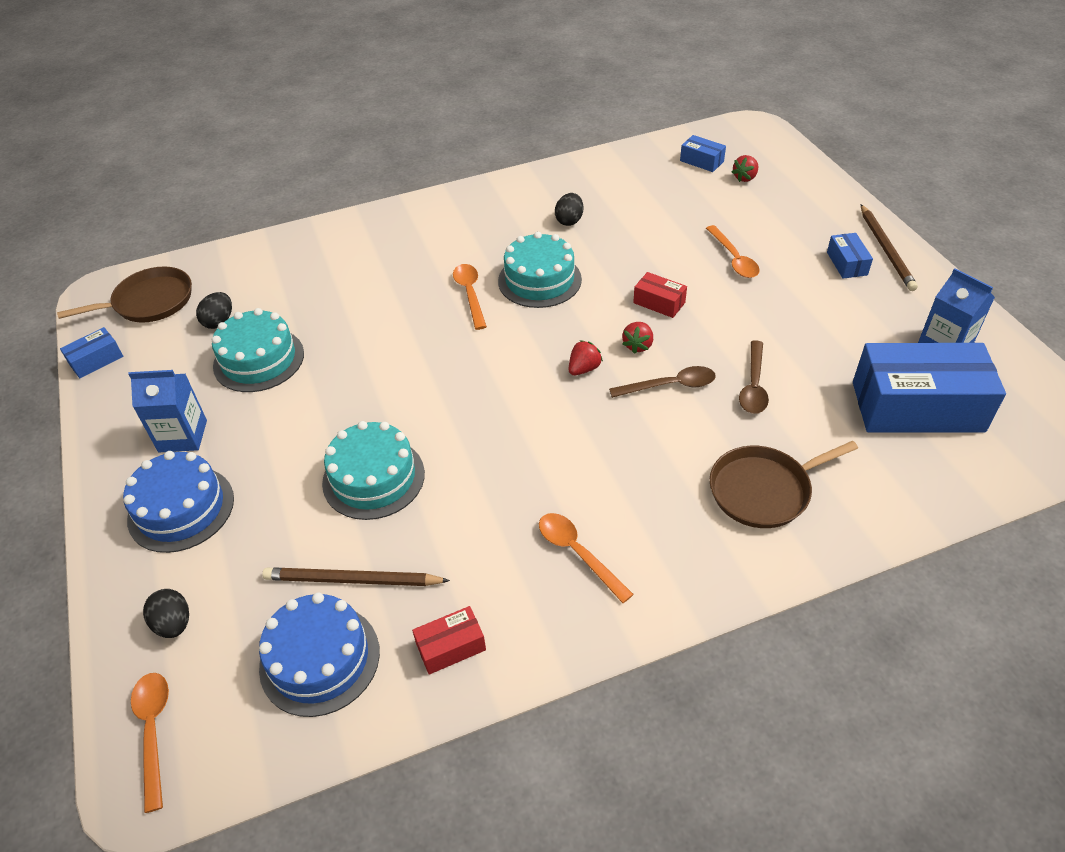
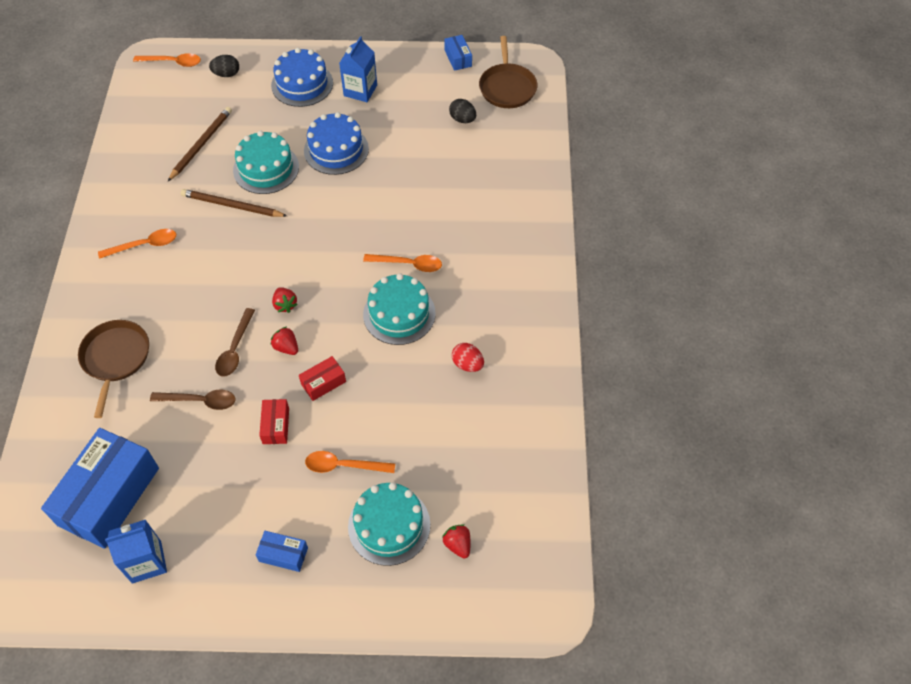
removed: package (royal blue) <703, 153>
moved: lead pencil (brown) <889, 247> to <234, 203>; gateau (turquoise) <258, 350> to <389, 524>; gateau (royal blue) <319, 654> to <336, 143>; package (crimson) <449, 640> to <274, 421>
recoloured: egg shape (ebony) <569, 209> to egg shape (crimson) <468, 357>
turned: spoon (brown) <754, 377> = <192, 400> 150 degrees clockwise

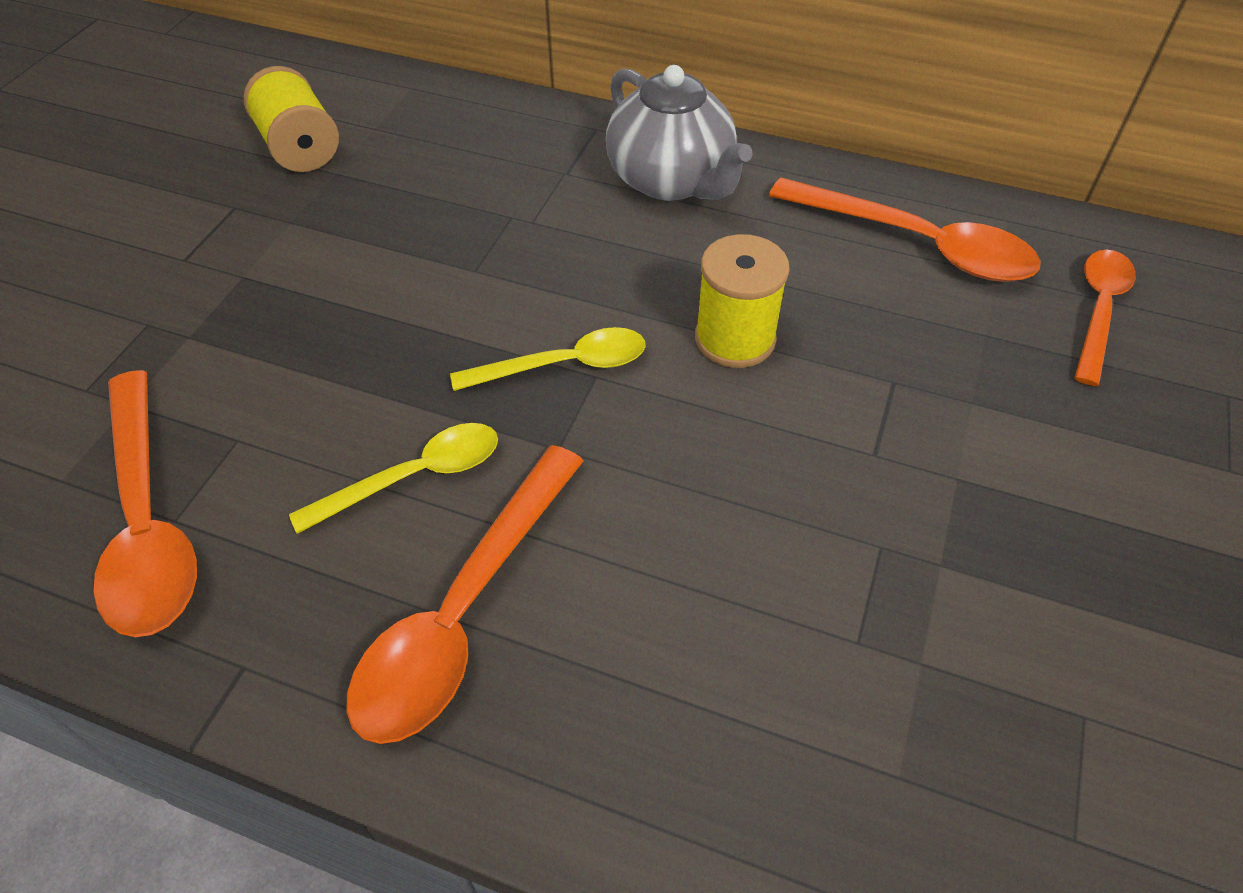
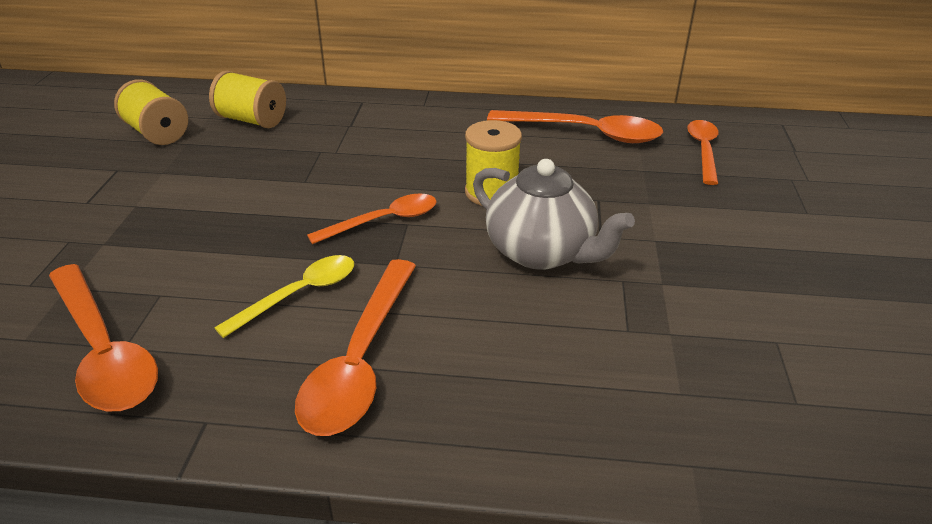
added: bobbin (bright yellow) <247, 99>
moved: tea pot (grey) <679, 133> to <554, 214>
recoloured: spoon (bright yellow) <548, 359> to spoon (bright orange) <372, 218>

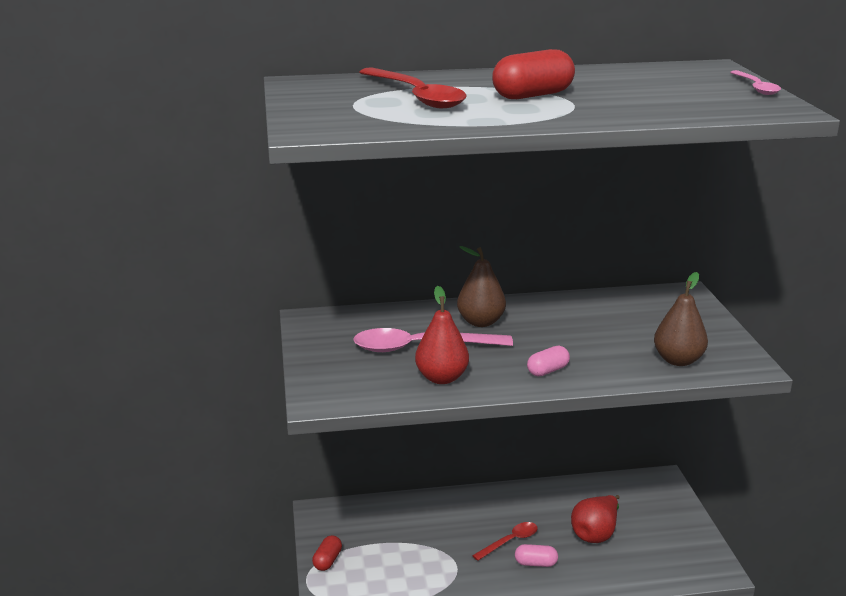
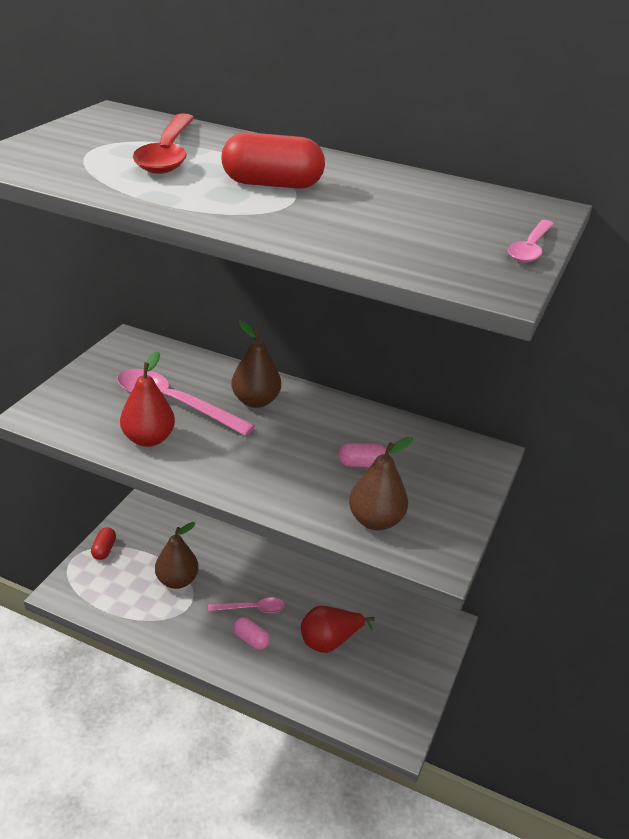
added: pear (brown) <177, 555>
moved: pill shape (pink) <548, 361> to <362, 455>
recoloured: spoon (crimson) <505, 541> to spoon (pink) <246, 605>
turned: pill shape (crimson) <327, 553> = <103, 543> 45 degrees counterclockwise

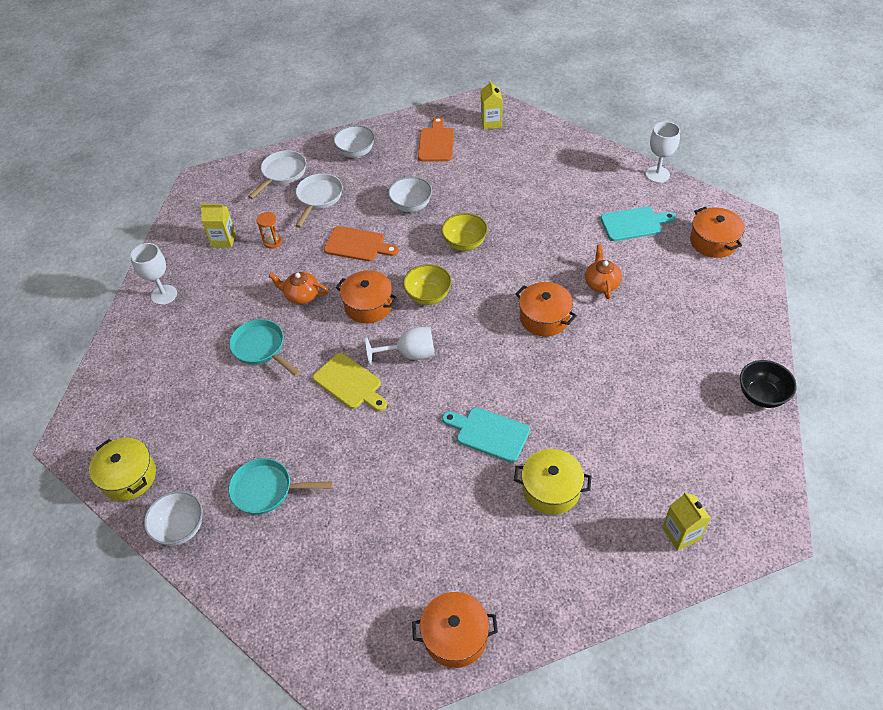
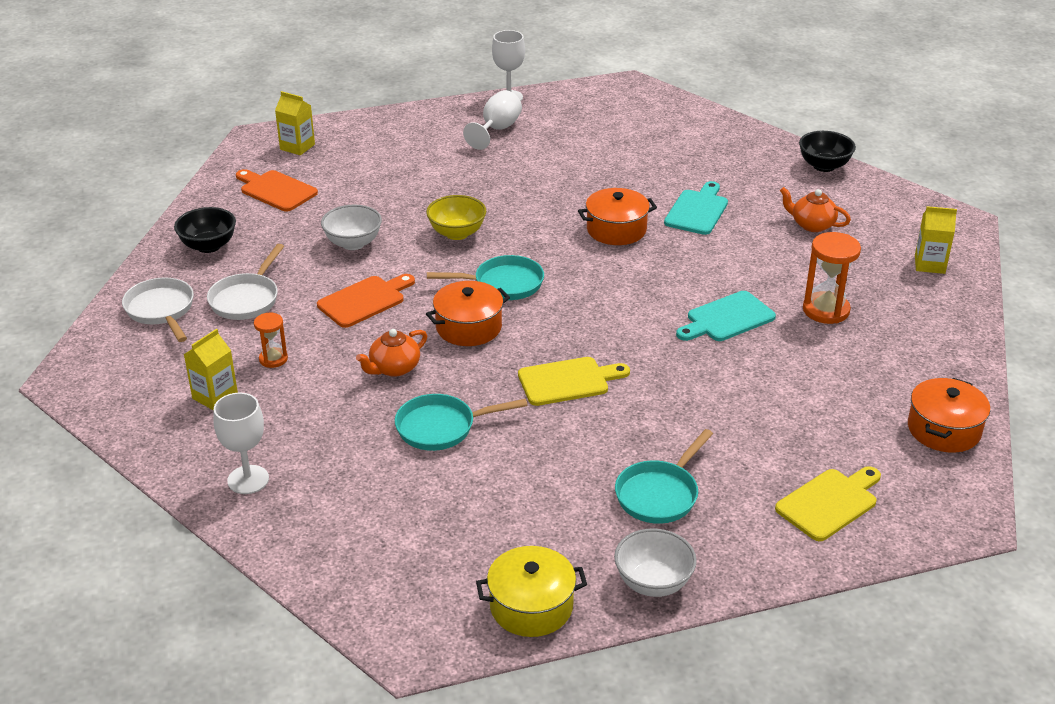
removed: cooking pot (bright orange) <717, 232>
added: cutting board (bright yellow) <828, 503>
moved: cutting board (turquoise) <638, 224> to <696, 208>; tea pot (bright orange) <603, 271> to <815, 209>; wine glass (pure white) <400, 346> to <492, 120>
replaced: bowl (bright yellow) <427, 284> to frying pan (turquoise) <485, 277>; cooking pot (bright yellow) <552, 482> to sand timer (bright orange) <832, 278>
recoloured: bowl (pure white) <354, 141> to bowl (ebony) <205, 230>
turned: frying pan (pure white) <319, 200> = <245, 282> 120 degrees counterclockwise

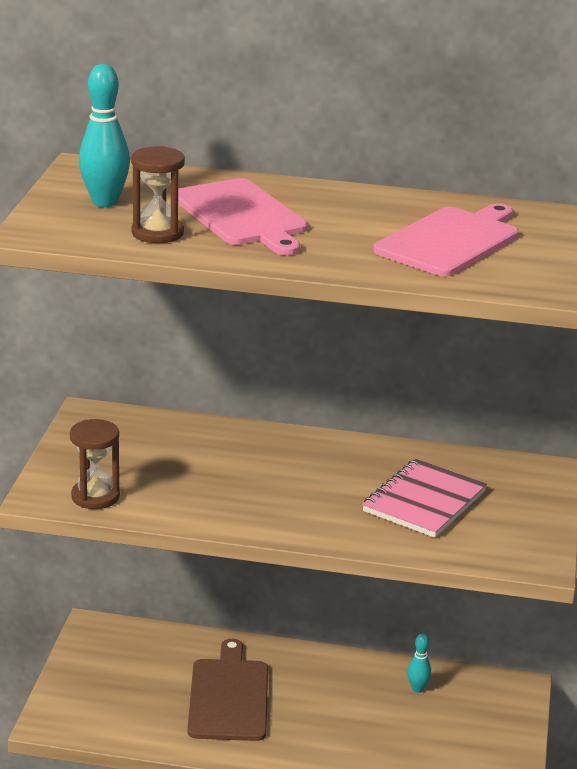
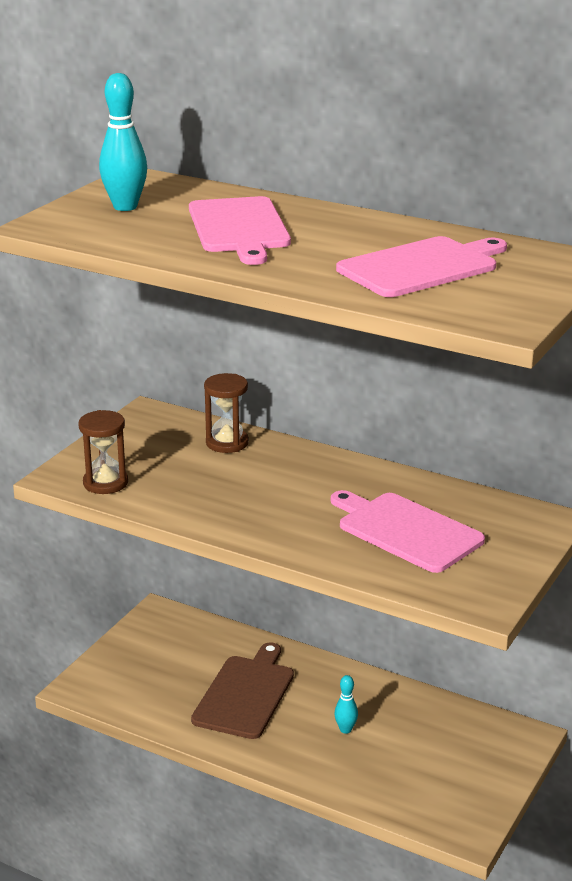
moved: sand timer (brown) <158, 194> to <226, 413>; tenpin (turquoise) <419, 663> to <346, 704>
replaced: exercise book (pink) <424, 498> to cutting board (pink) <408, 531>

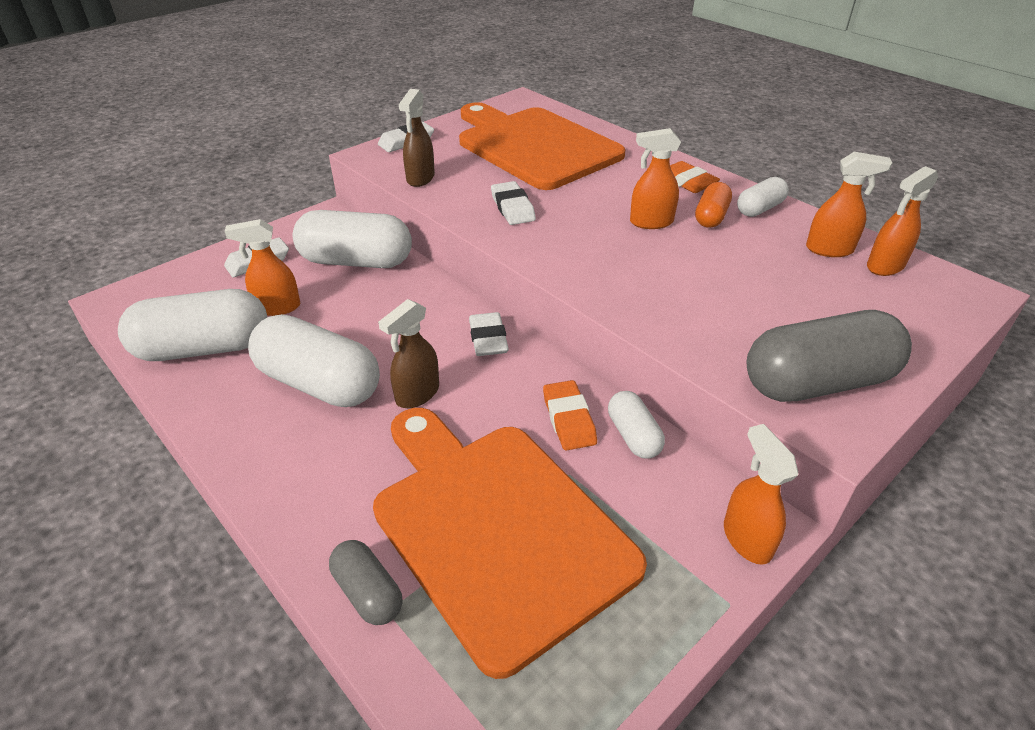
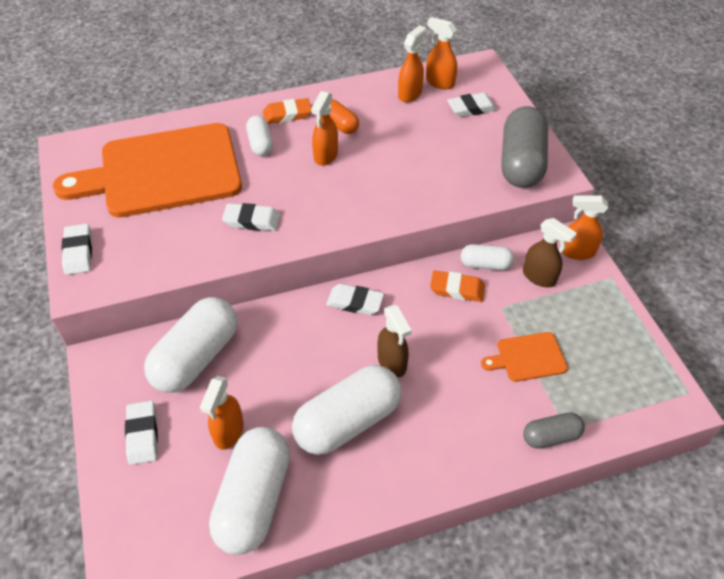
added: pencil eraser (pure white) <472, 105>
moved: spray bottle (brown) <417, 138> to <550, 252>; pill shape (pure white) <763, 197> to <259, 136>
turned: spray bottle (bright orange) <902, 221> = <441, 53> 135 degrees clockwise
resized: cutting board (bright orange) <510, 543> = <524, 357> x0.41

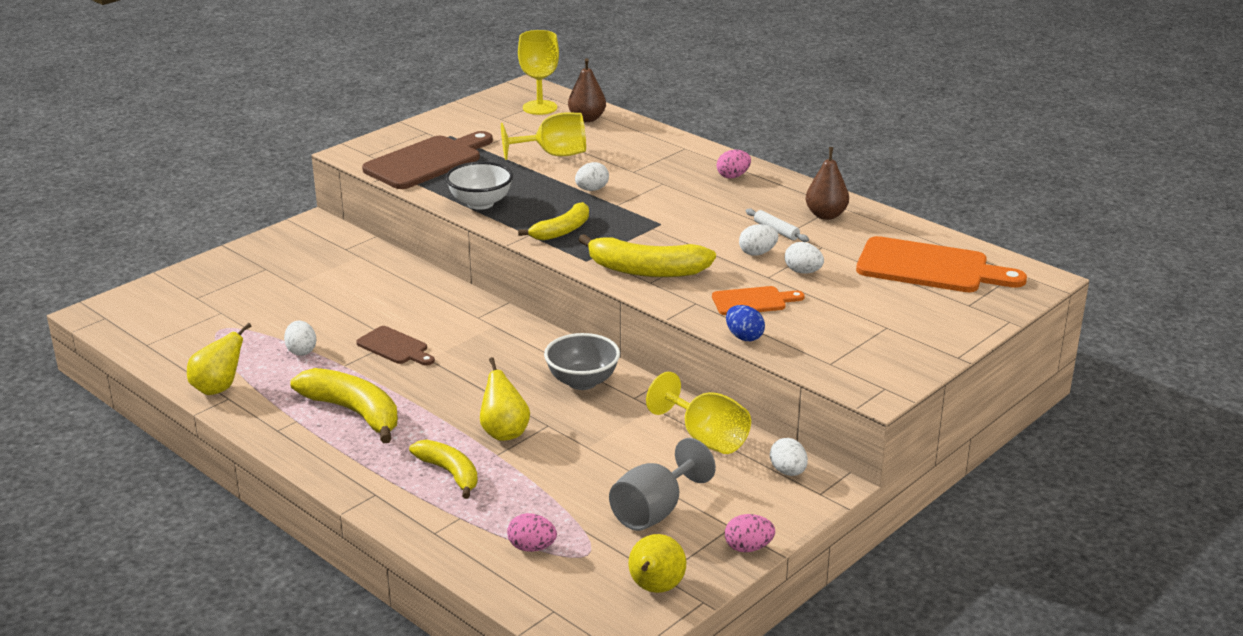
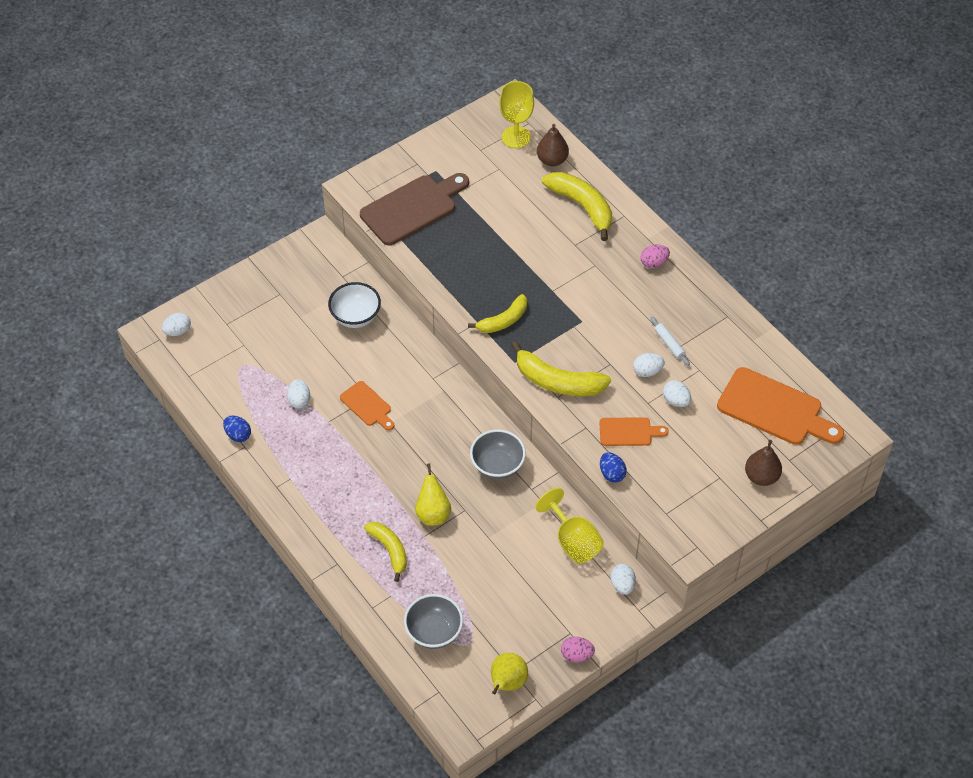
removed: wine glass (bright yellow) <543, 136>; wine glass (grey) <662, 484>
moved: pear (brown) <827, 183> to <763, 463>; bowl (pure white) <479, 185> to <354, 305>; egg shape (pure white) <592, 176> to <176, 324>; banana fruit (bright yellow) <344, 405> to <577, 206>
replaced: pear (bright yellow) <219, 359> to egg shape (royal blue) <237, 429>; egg shape (pink) <532, 532> to bowl (grey) <433, 621>
recoloured: cutting board (brown) <395, 345> to cutting board (bright orange) <367, 406>

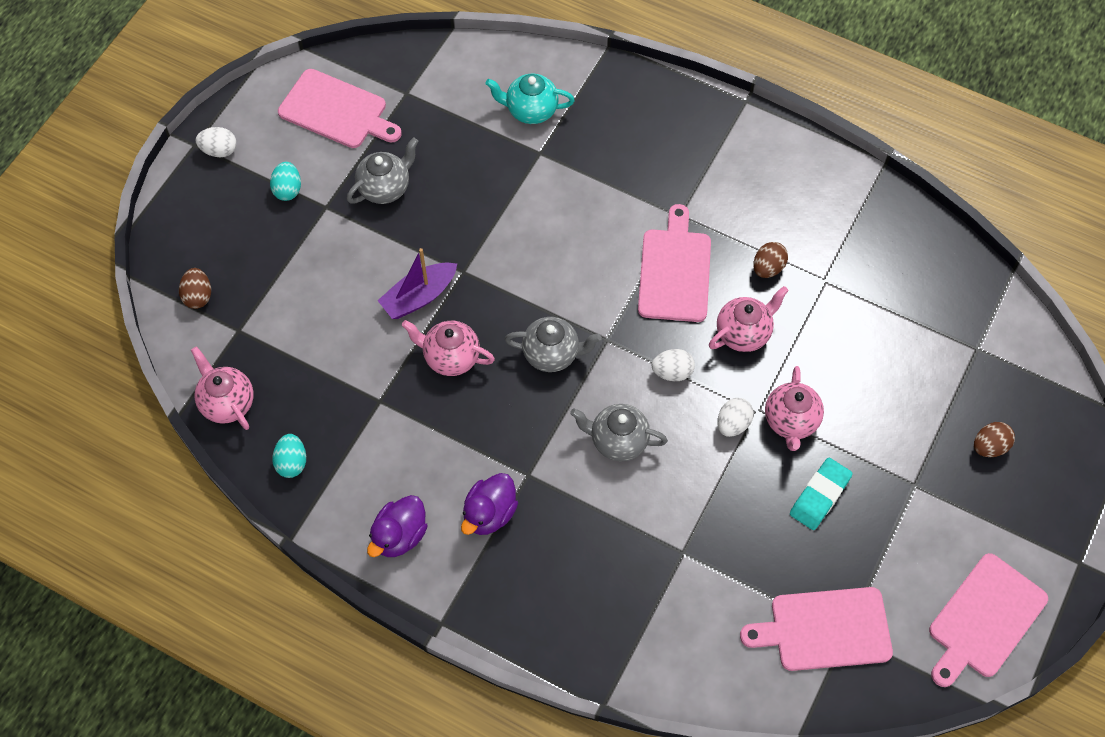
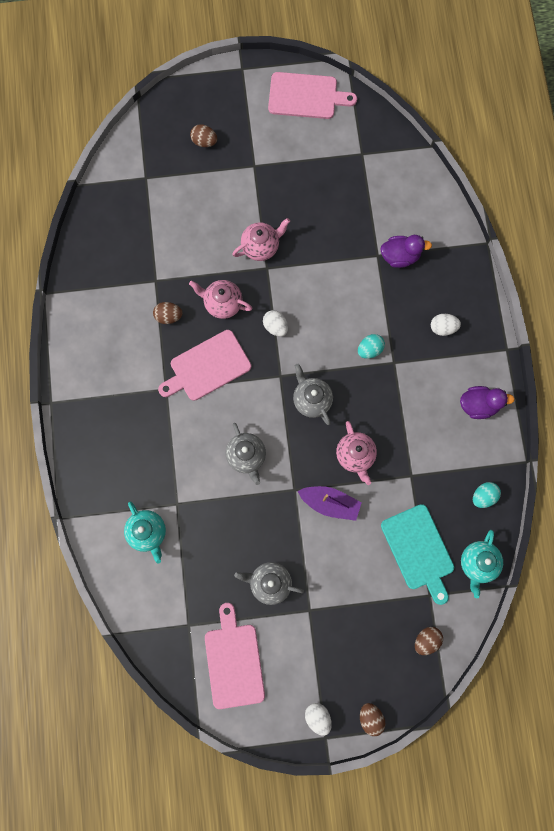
removed: pencil eraser (turquoise) <821, 494>; cutting board (pink) <816, 629>
added: cutting board (turquoise) <417, 554>; egg shape (brown) <373, 719>
moved: egg shape (turquoise) <285, 181> to <371, 346>; egg shape (pure white) <735, 417> to <446, 325>; tea pot (grey) <619, 433> to <246, 454>; duck (violet) <489, 504> to <406, 251>
recoloured: tea pot (pink) <222, 388> to tea pot (turquoise) <482, 564>

